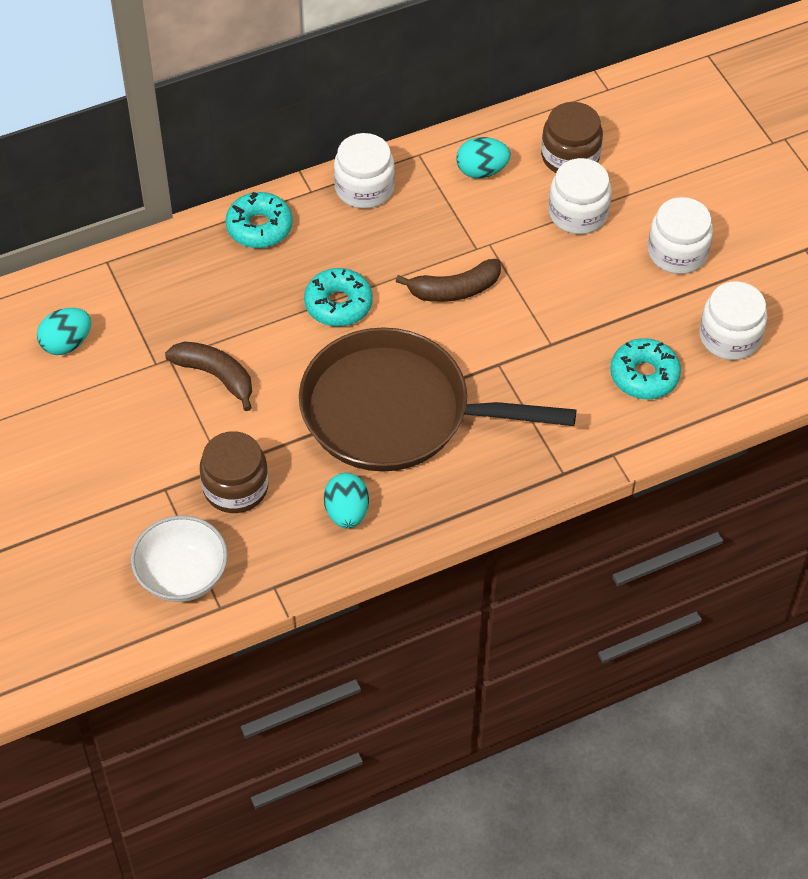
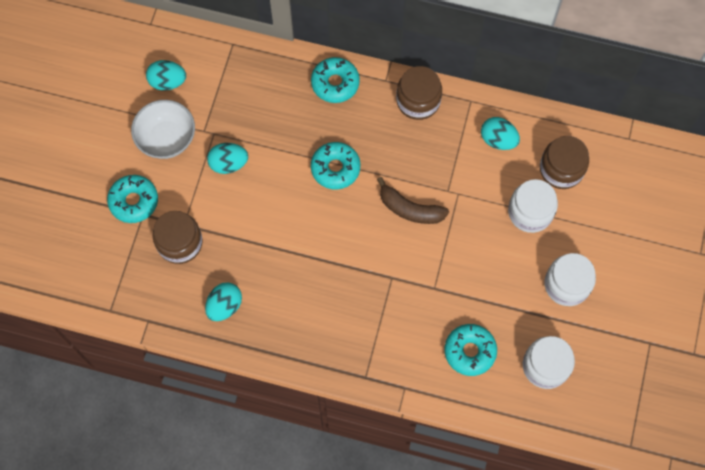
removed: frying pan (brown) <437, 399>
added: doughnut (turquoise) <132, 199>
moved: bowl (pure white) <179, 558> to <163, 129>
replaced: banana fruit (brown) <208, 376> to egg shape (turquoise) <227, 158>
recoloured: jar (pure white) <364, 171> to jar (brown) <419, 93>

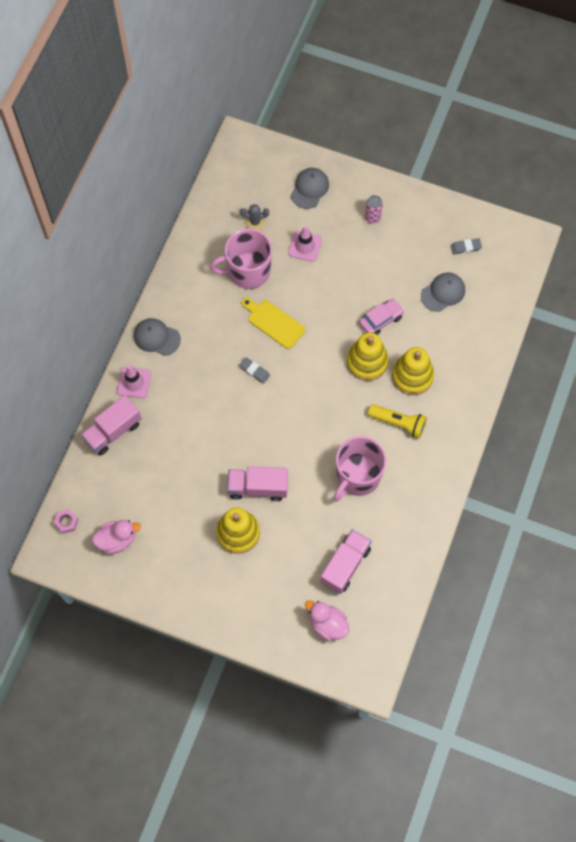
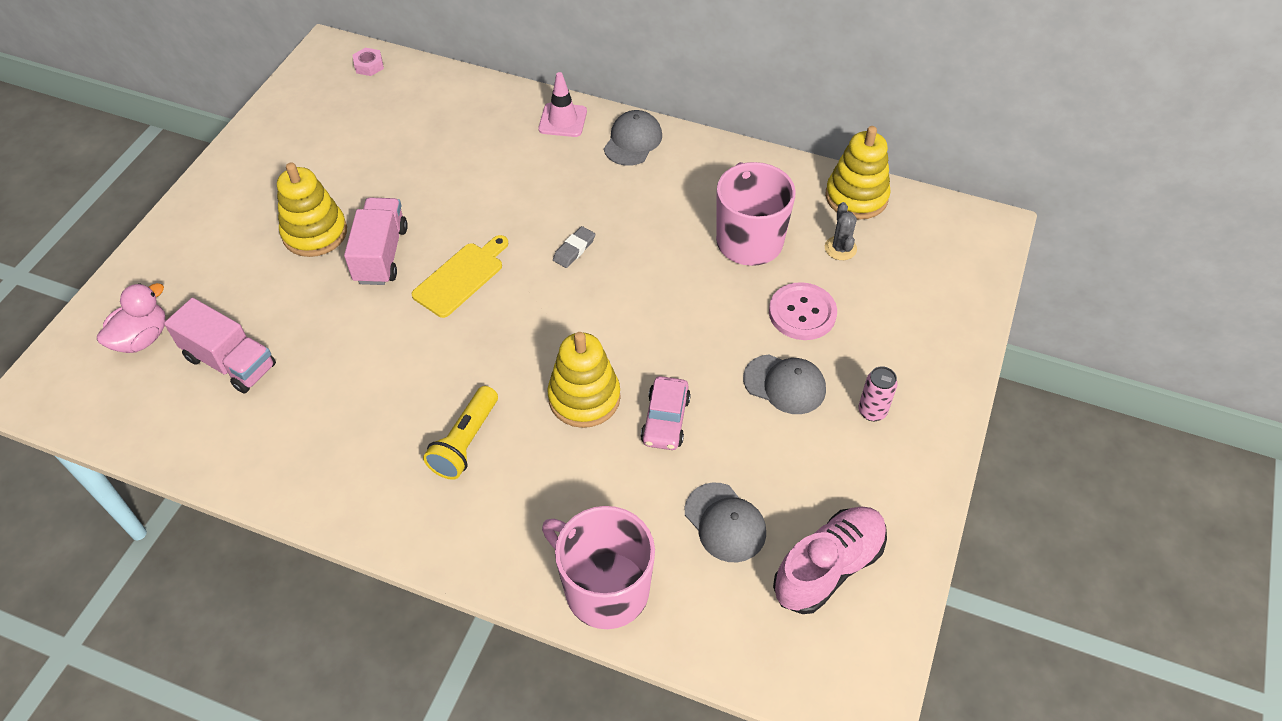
removed: lorry (pink) <111, 425>; duck (pink) <116, 537>
moved: cap (grey) <310, 188> to <784, 384>; cutting board (bright yellow) <273, 323> to <460, 276>; stacking rings (bright yellow) <413, 371> to <858, 173>; tea mug (pink) <360, 468> to <598, 567>
replaced: road cone (pink) <305, 244> to button (pink) <803, 311>; pencil eraser (grey) <466, 246> to sneaker (pink) <830, 560>
turned: toy car (pink) <381, 317> = <666, 413> 45 degrees clockwise

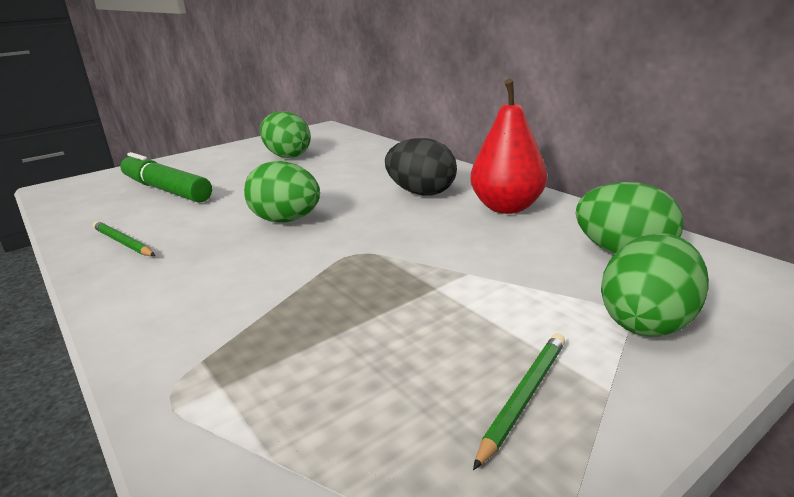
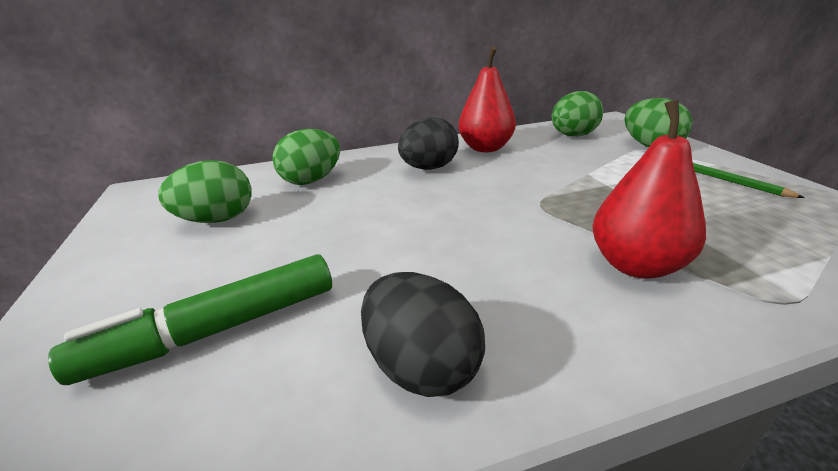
added: pear (crimson) <649, 189>
moved: egg shape (green) <282, 191> to <306, 157>
replaced: lead pencil (green) <124, 238> to egg shape (ebony) <423, 334>

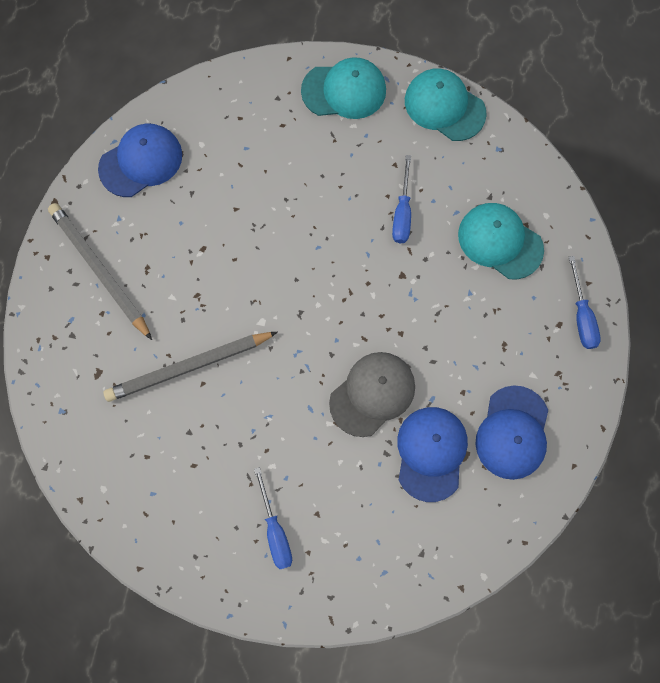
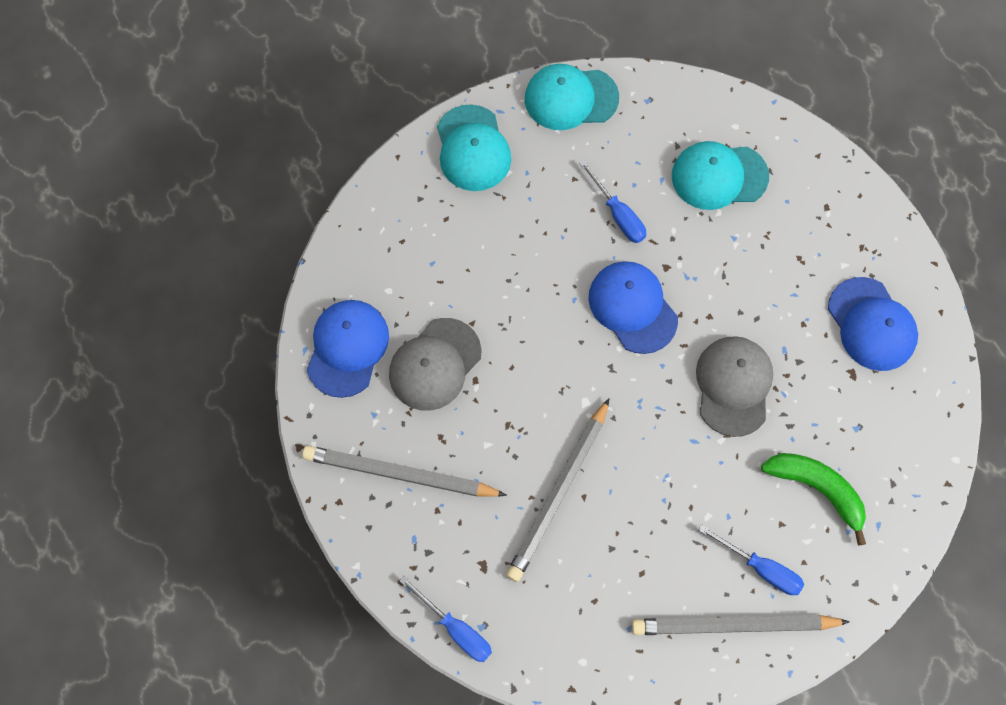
added: cap (grey) <435, 364>; banana fruit (green) <813, 499>; lead pencil (grey) <740, 625>
moved: screwdriver (royal blue) <585, 302> to <445, 619>; cap (royal blue) <432, 454> to <633, 307>
turned: cap (turquoise) <343, 88> = <474, 147> 120 degrees clockwise

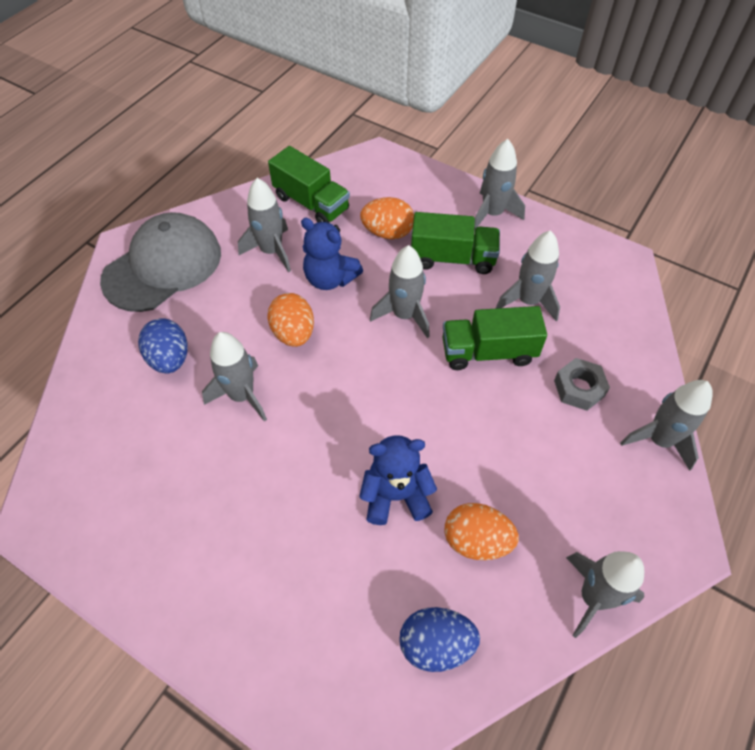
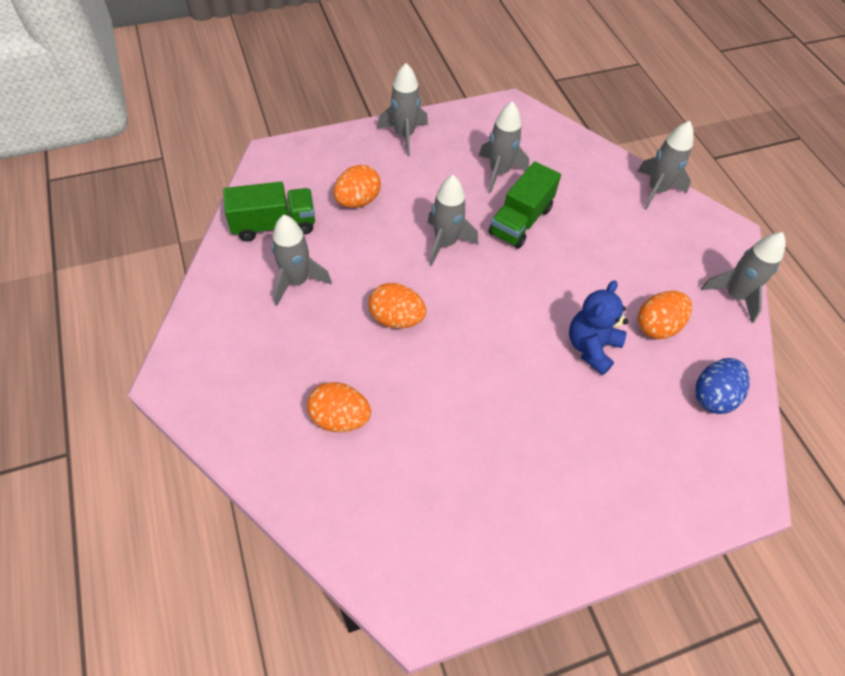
removed: cap (grey) <160, 262>; lorry (green) <455, 243>; teddy bear (royal blue) <332, 254>; spaceship (grey) <234, 377>; nut (grey) <582, 384>
recoloured: egg shape (royal blue) <162, 345> to egg shape (bright orange) <339, 407>

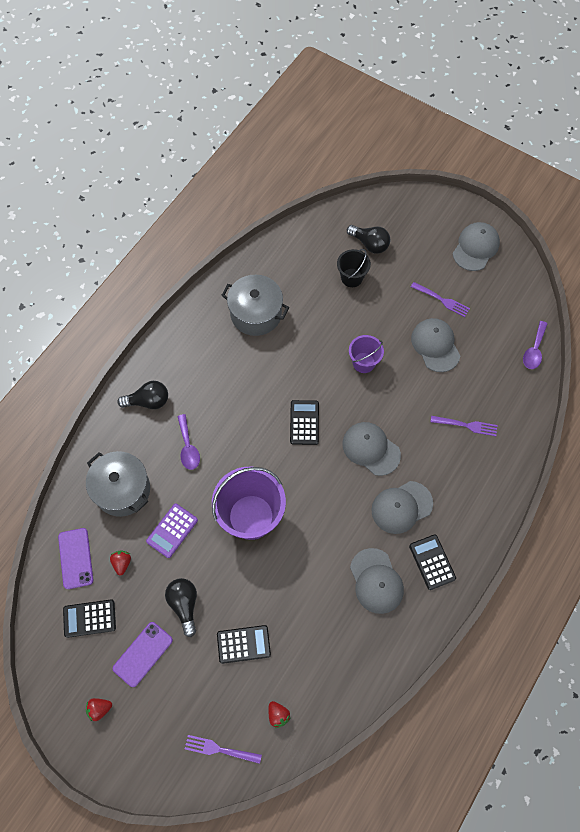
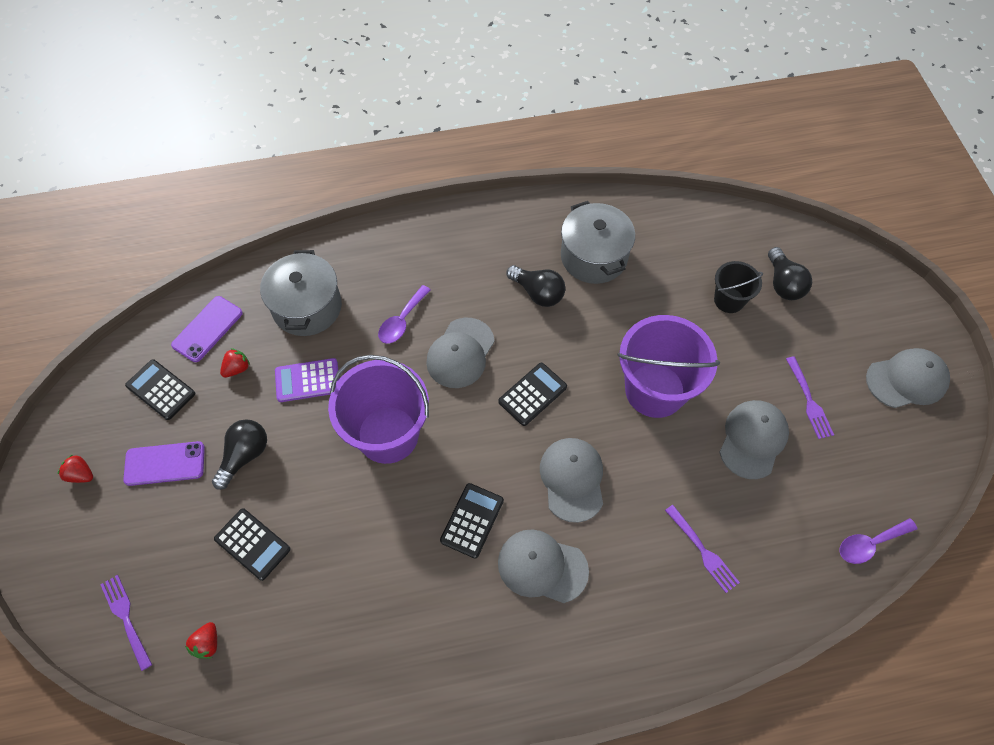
moved: lightbulb (ebony) <142, 395> to <536, 286>; calculator (ebony) <432, 562> to <472, 521>; cap (grey) <377, 581> to <460, 353>
resized: sand bucket (violet) <366, 354> = <668, 366> x1.89

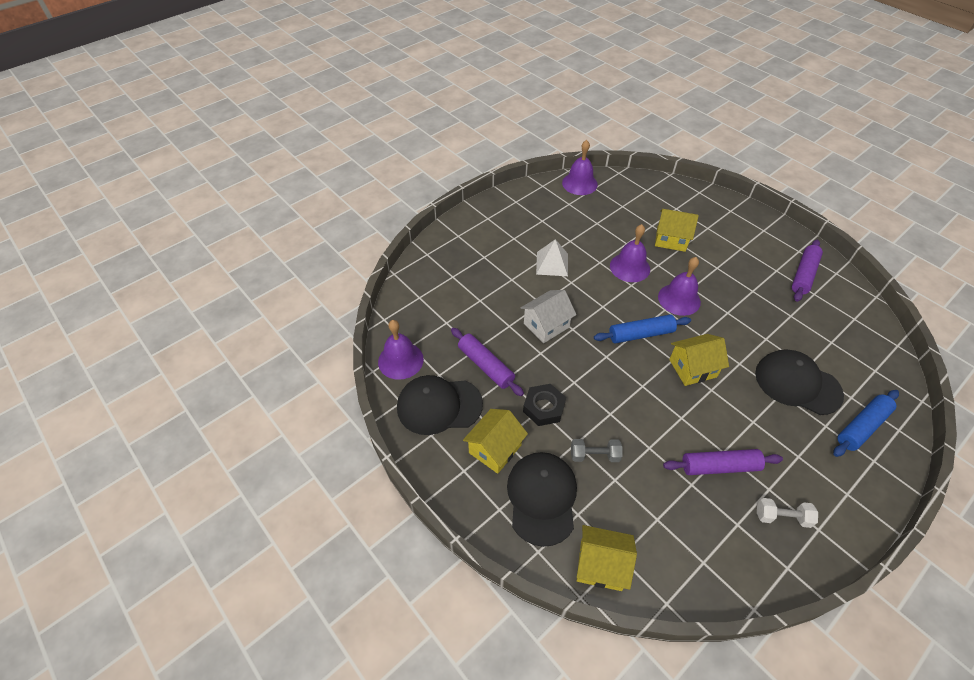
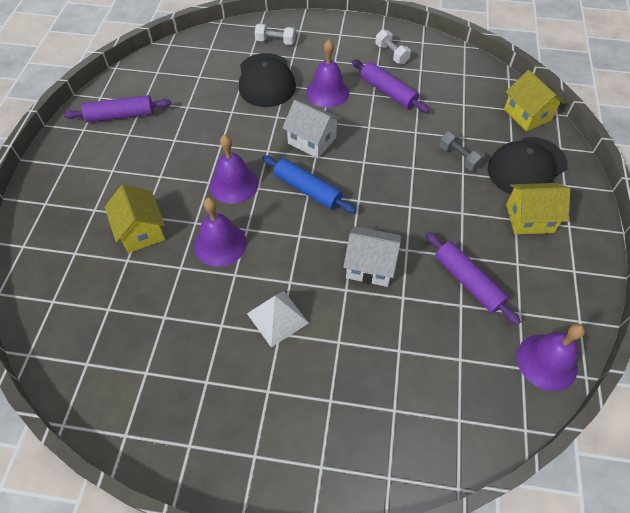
removed: cap (ebony) <440, 405>; nut (ebony) <544, 405>
moved: bell (violet) <580, 167> to <327, 73>
replaced: dough roller (royal blue) <866, 423> to free weight (pure white) <275, 34>
recoloured: toy house (bright yellow) <699, 360> to toy house (pure white) <311, 129>
turned: dough roller (violet) <487, 362> = <473, 278> 45 degrees counterclockwise

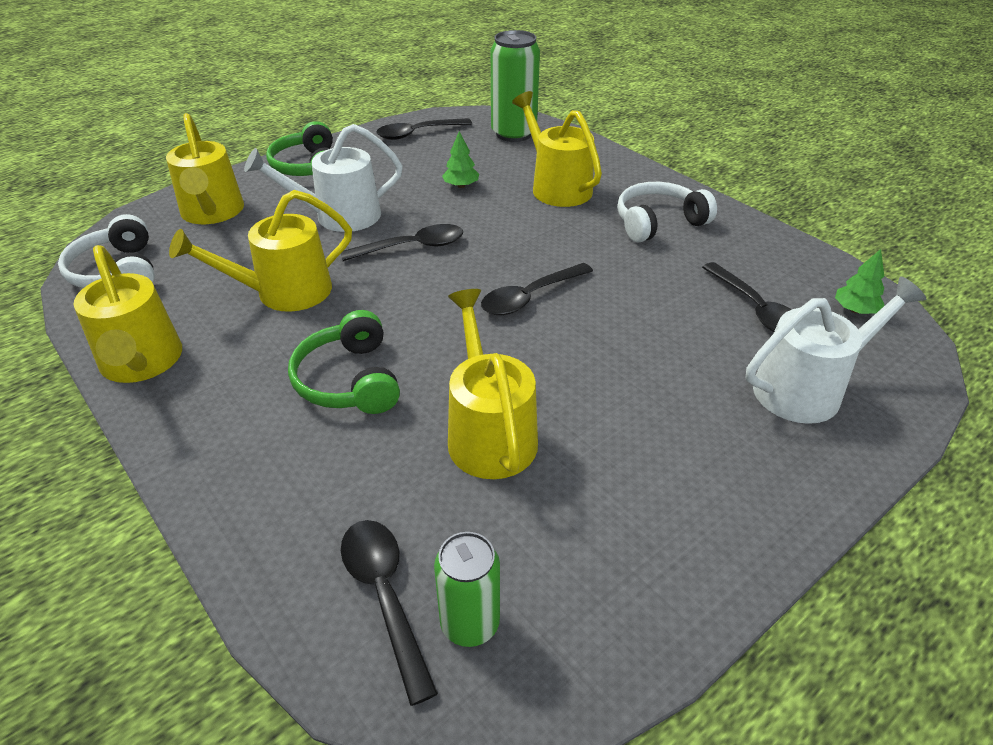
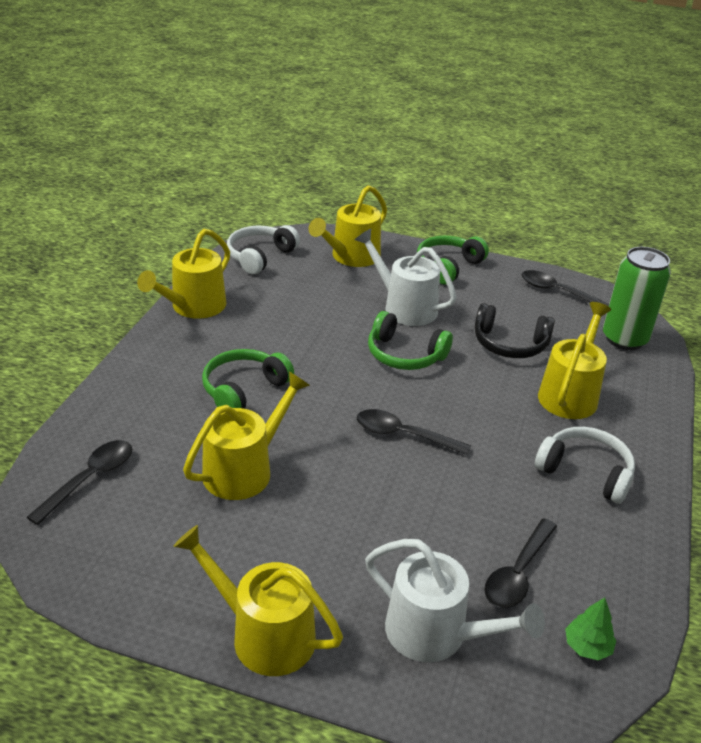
removed: soda can (green) <467, 589>
moved: watering pot (bright yellow) <260, 251> to <258, 600>
replaced: fir tree (green) <460, 159> to headset (ebony) <515, 330>; spoon (ebony) <402, 242> to headset (green) <410, 340>

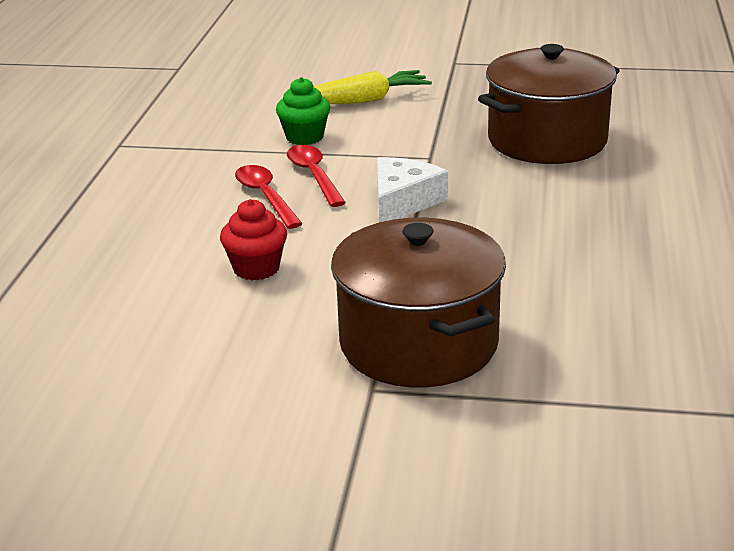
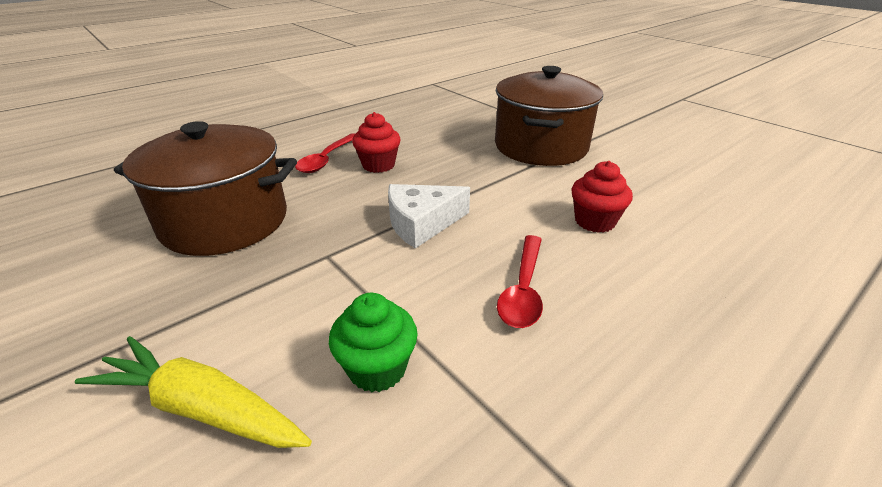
added: cupcake (crimson) <376, 142>
moved: spoon (crimson) <316, 176> to <325, 153>

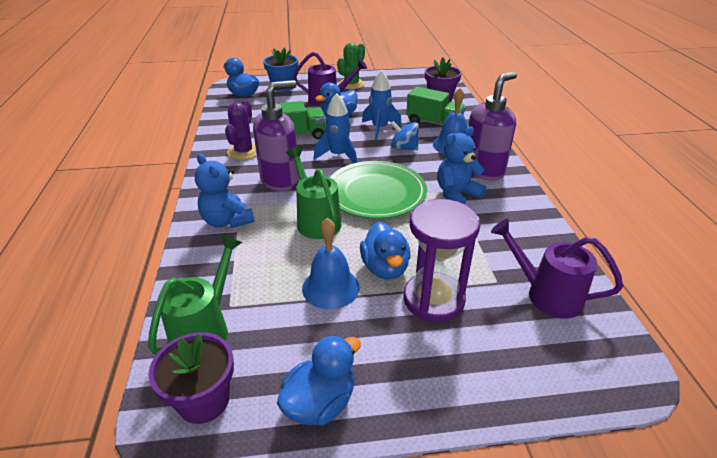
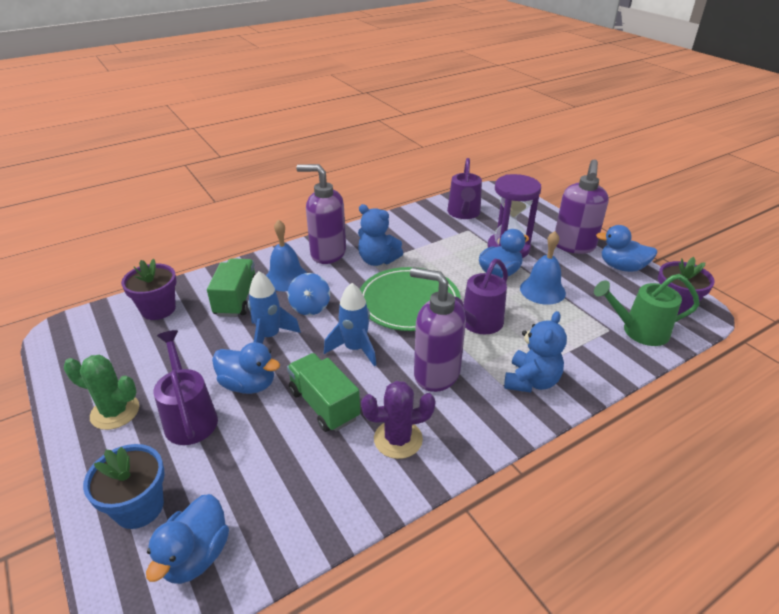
added: soap dispenser (violet) <582, 206>
recoloured: watering pot (green) <314, 193> to watering pot (violet) <481, 296>

